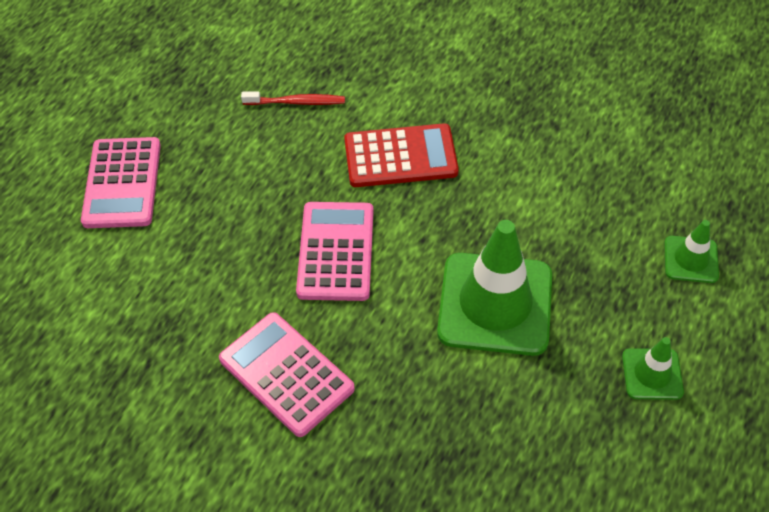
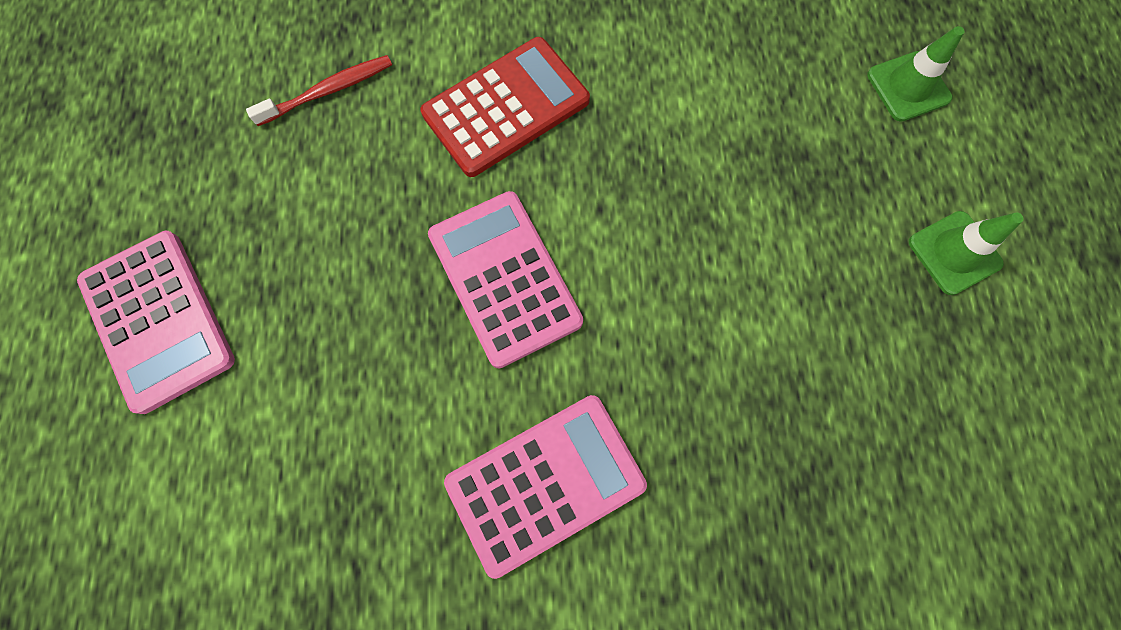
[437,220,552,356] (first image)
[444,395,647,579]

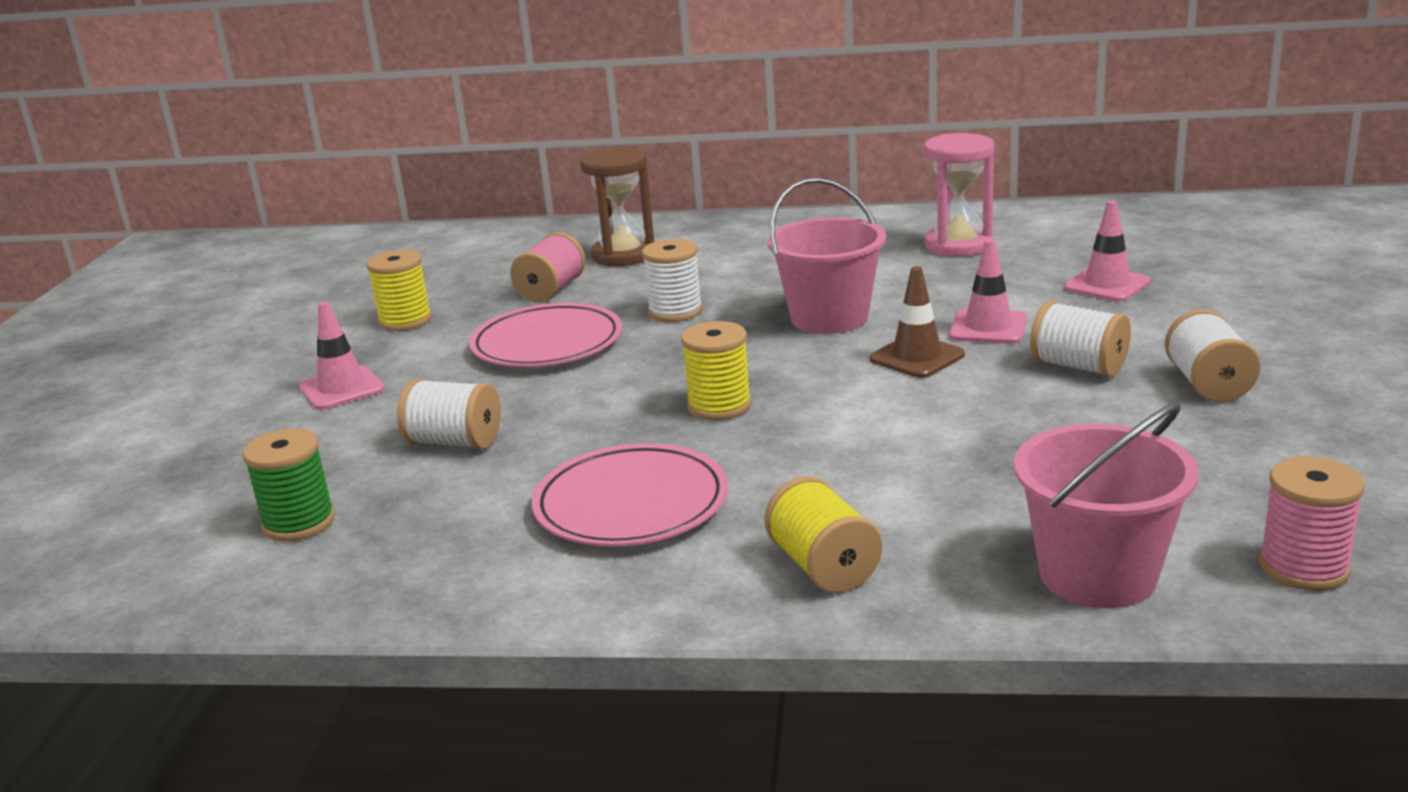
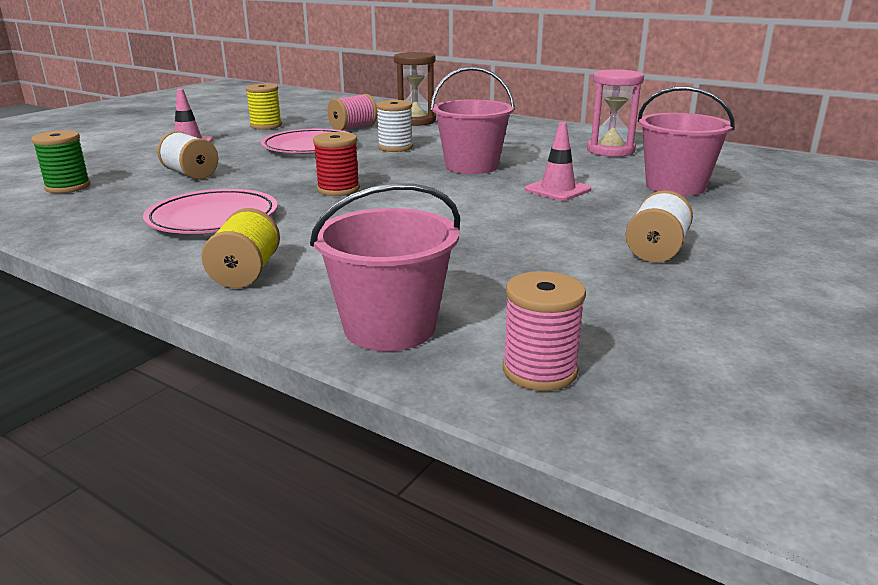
[870,266,965,378] (first image)
[1030,301,1131,378] (first image)
[638,86,735,196]
[313,132,360,196]

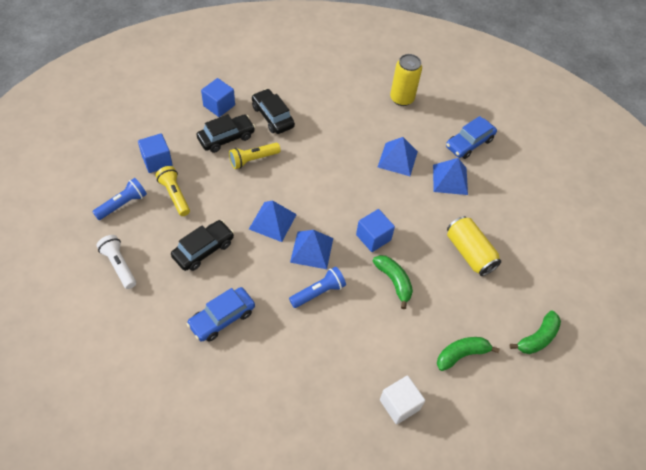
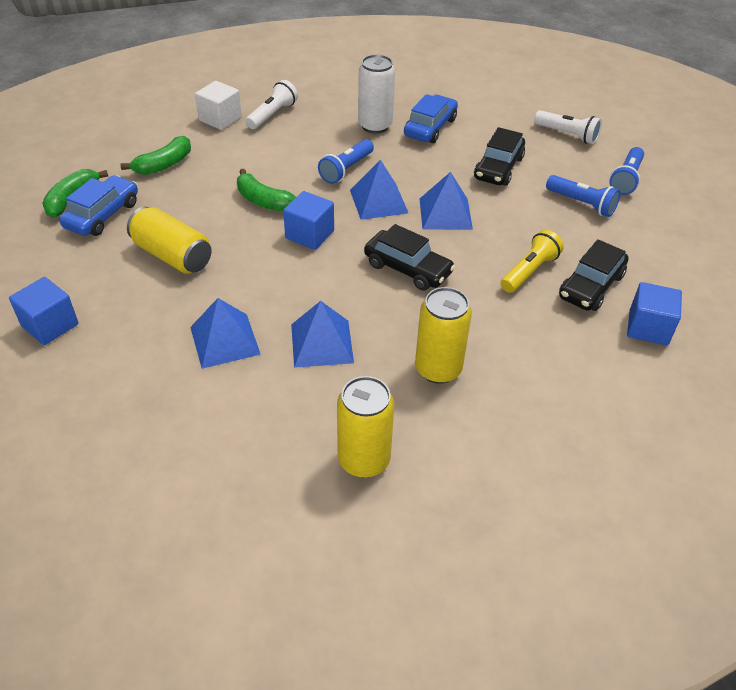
[246,80,298,129]
[358,54,395,134]
[415,287,472,384]
[9,277,79,345]
[364,224,455,291]
[59,175,138,236]
[546,175,620,217]

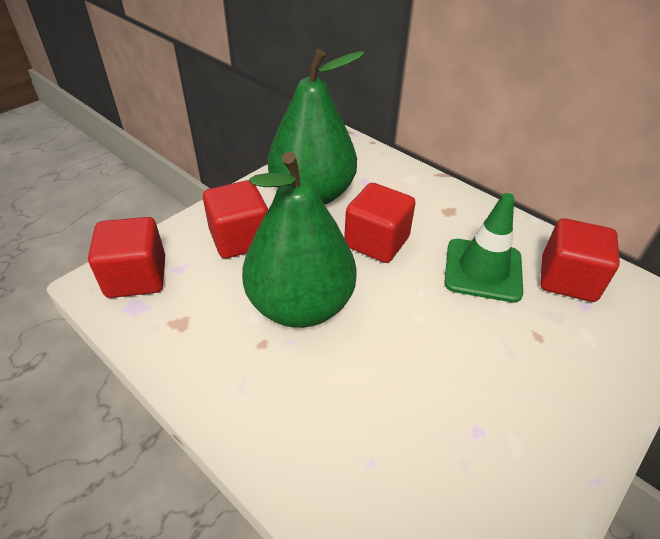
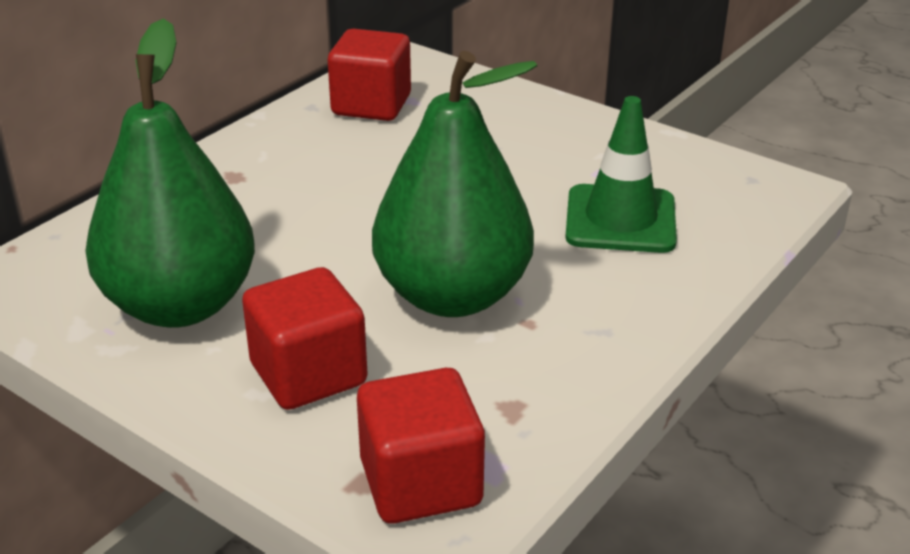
[344,183,416,263] (first image)
[565,96,677,253]

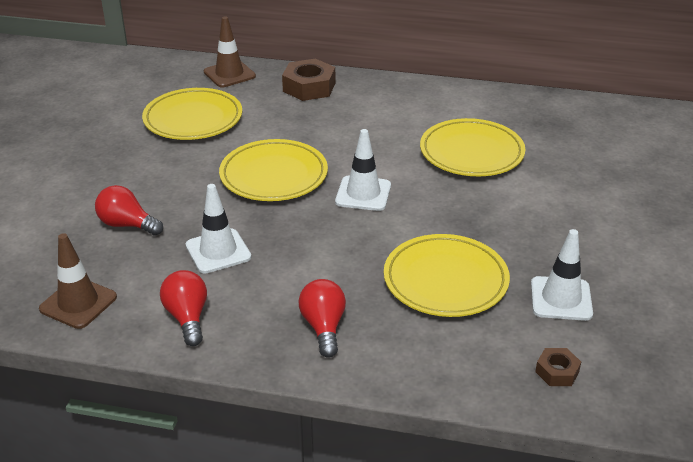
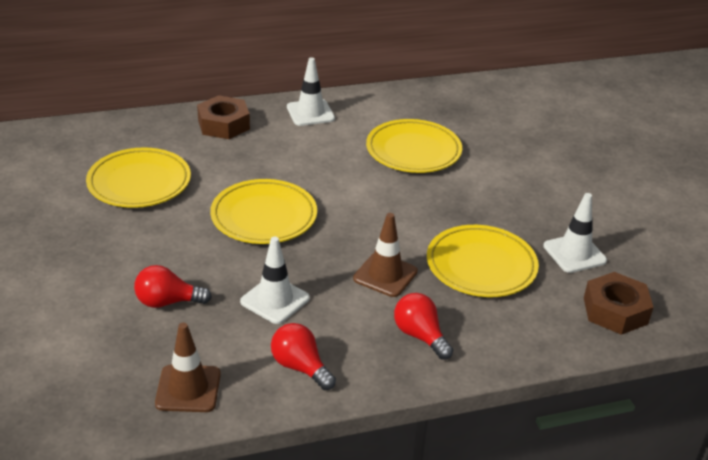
[353,213,418,297]
[287,57,335,126]
[584,272,653,335]

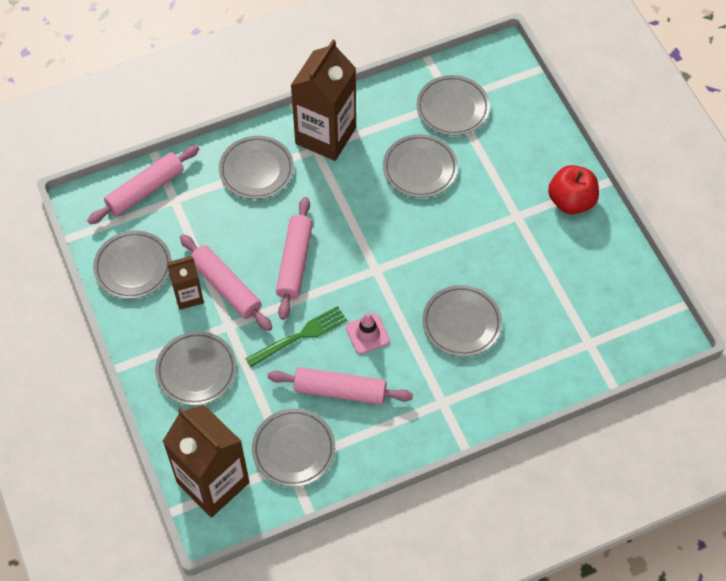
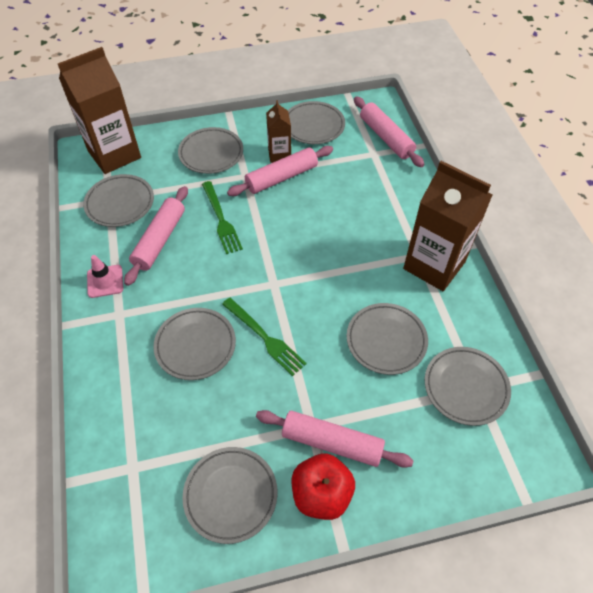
[222,298,307,376]
[182,447,277,544]
[256,410,414,468]
[87,255,123,298]

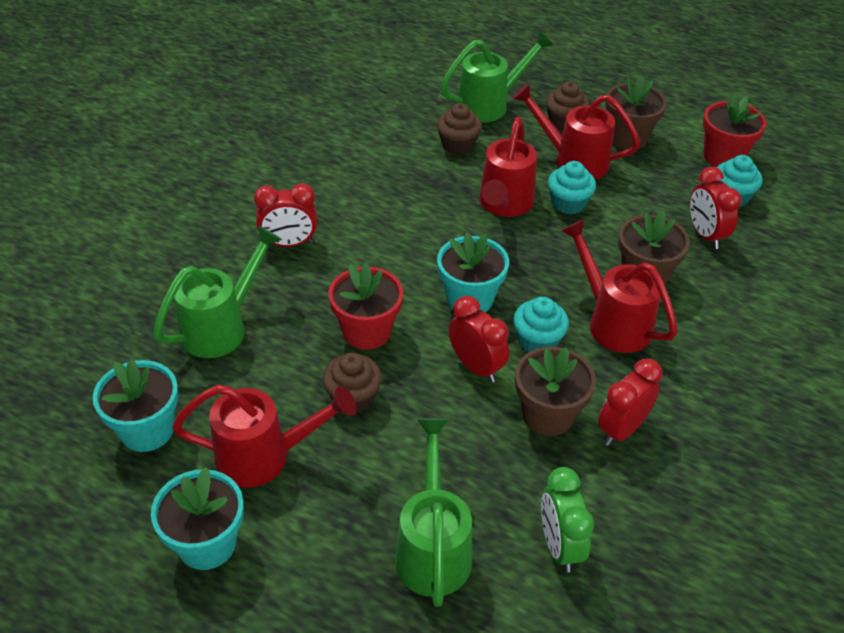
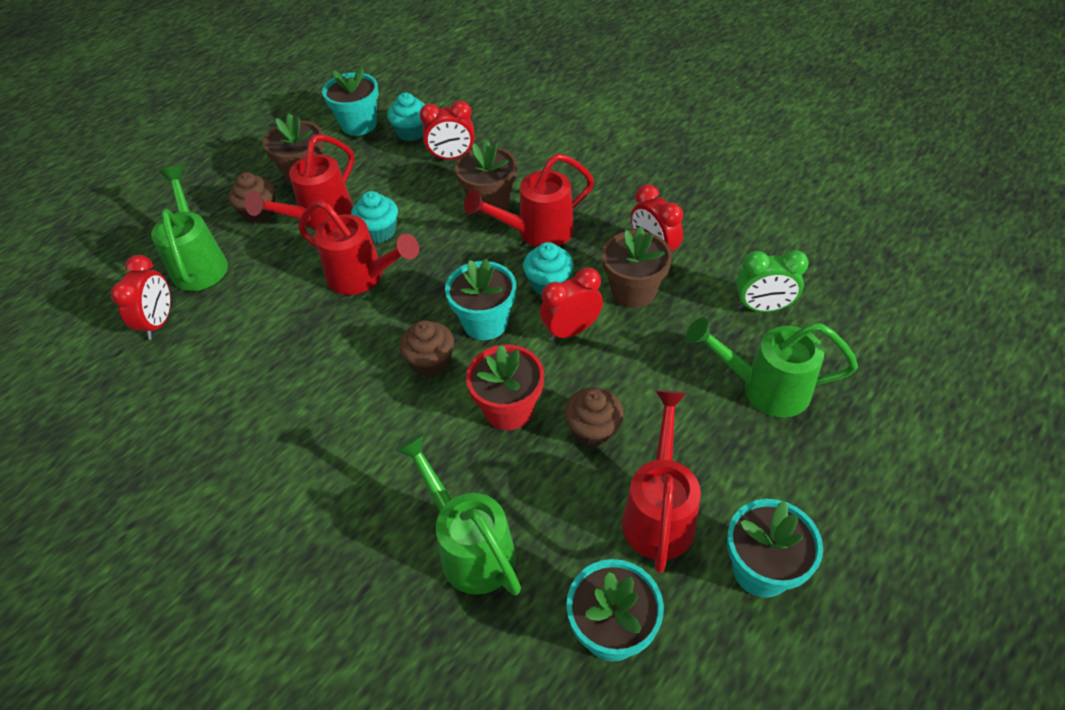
[111,255,171,340]
[400,320,454,376]
[322,67,379,136]

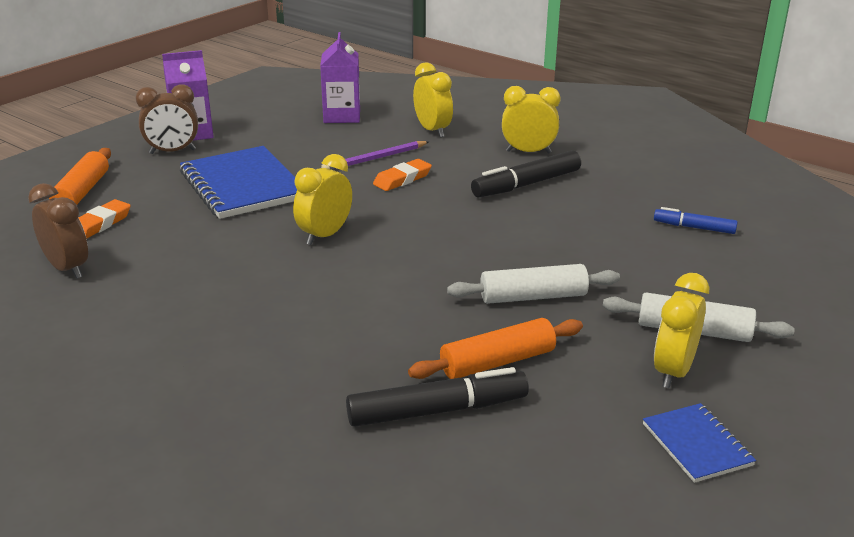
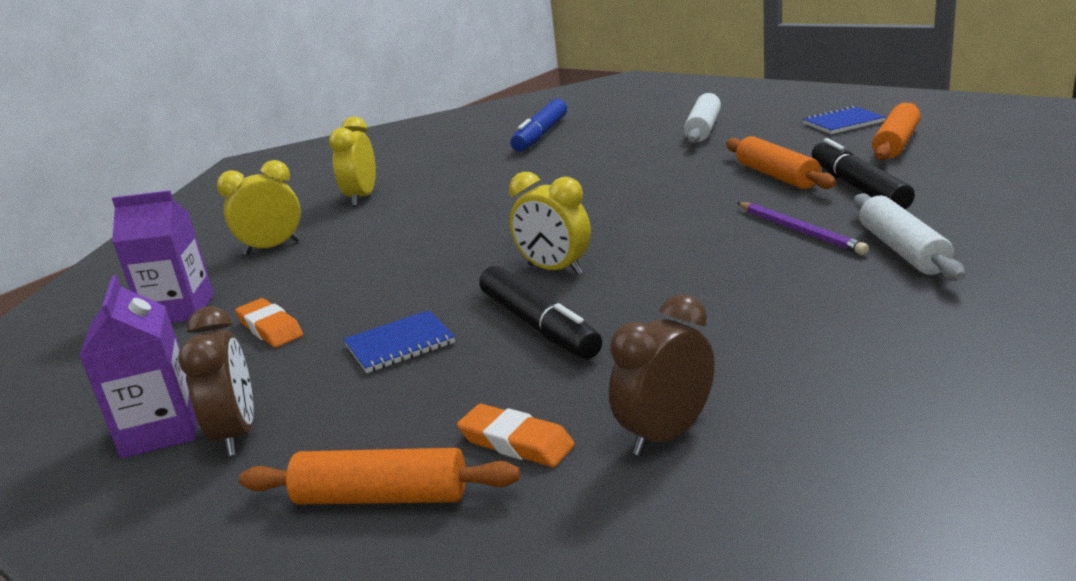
[654,273,710,388] (first image)
[872,103,921,160]
[737,202,869,255]
[235,298,303,348]
[854,194,965,281]
[479,266,602,359]
[343,310,455,373]
[511,99,567,152]

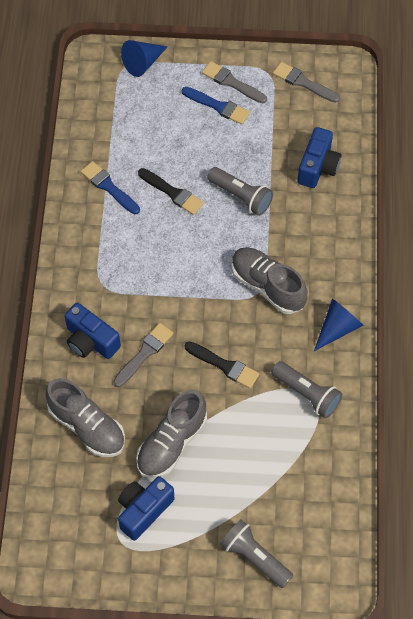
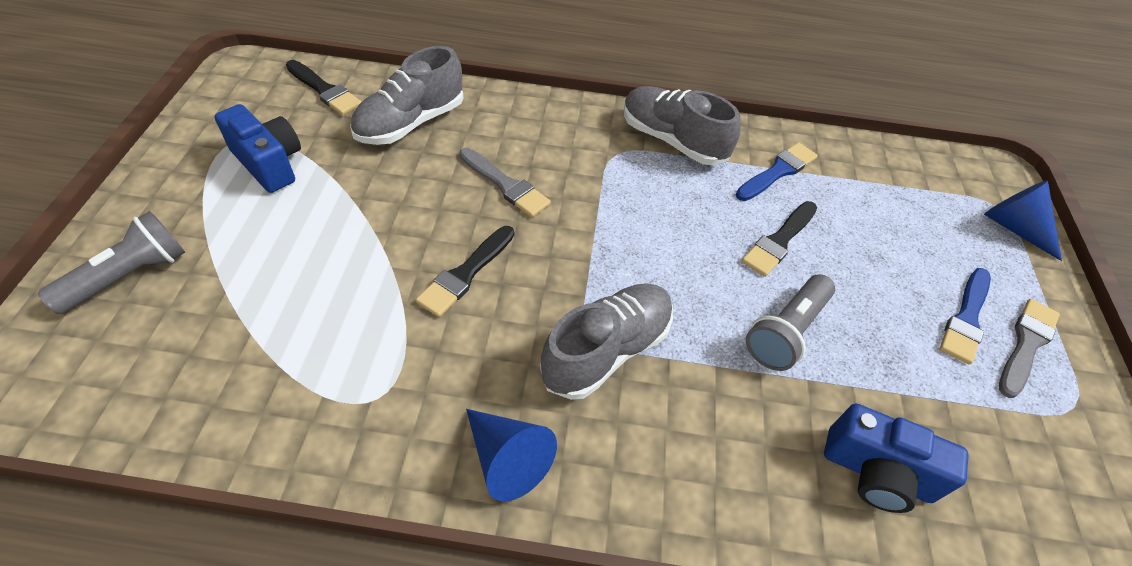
[64,302,121,359] (first image)
[272,361,342,418] (first image)
[273,62,340,103] (first image)
[286,60,361,115]
[624,86,741,165]

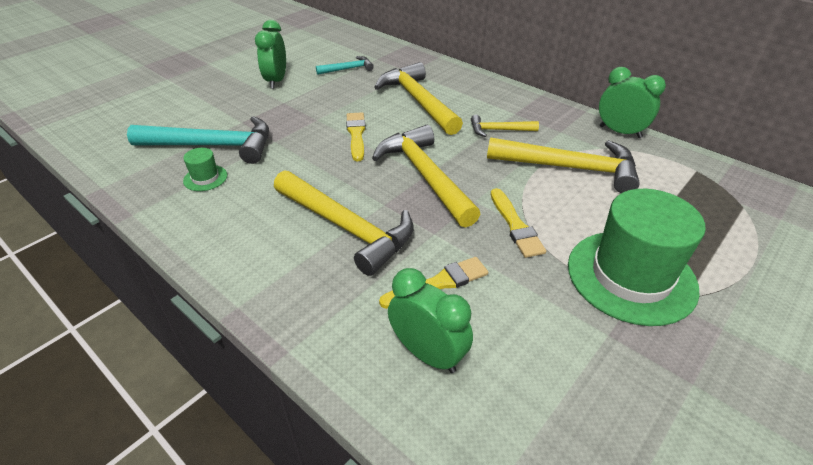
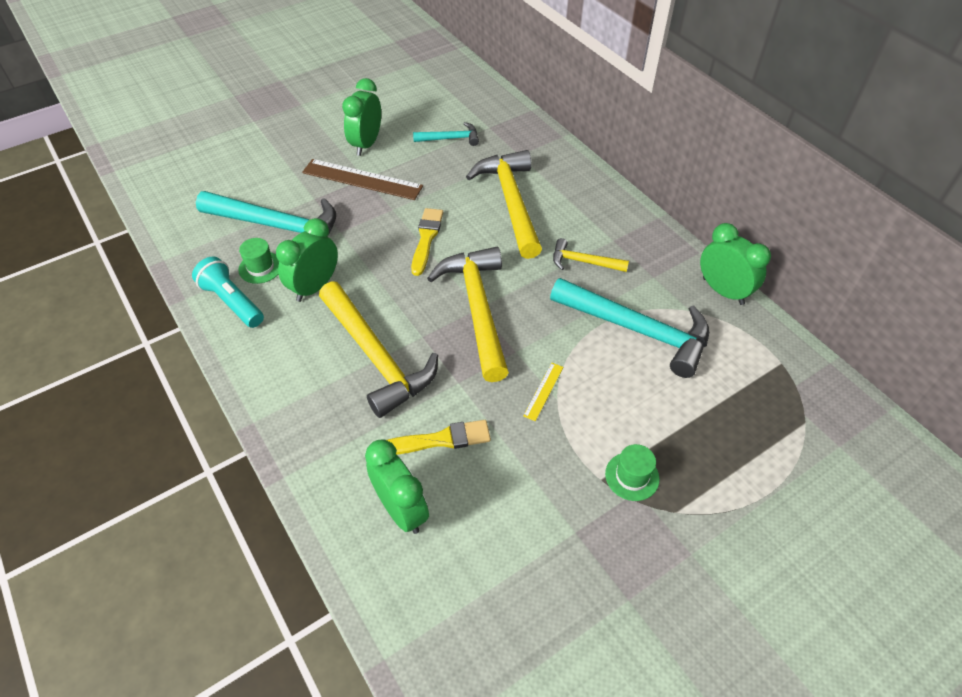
[192,257,264,328]
[276,218,338,302]
[302,159,423,200]
[523,363,563,421]
[550,278,709,378]
[605,444,660,501]

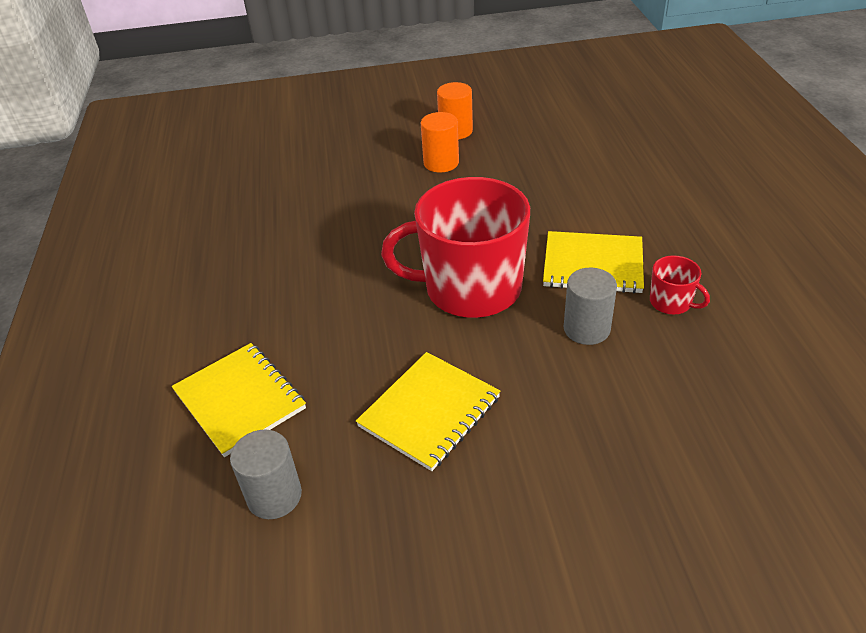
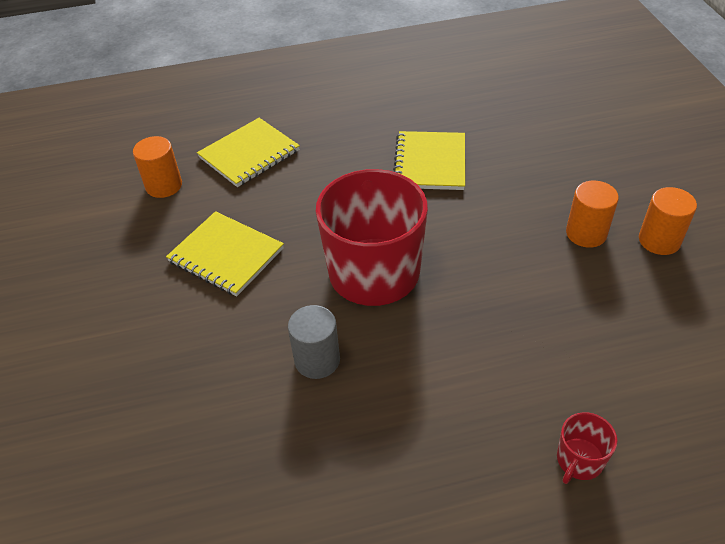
[393,131,465,190]
[557,412,617,484]
[133,136,182,198]

